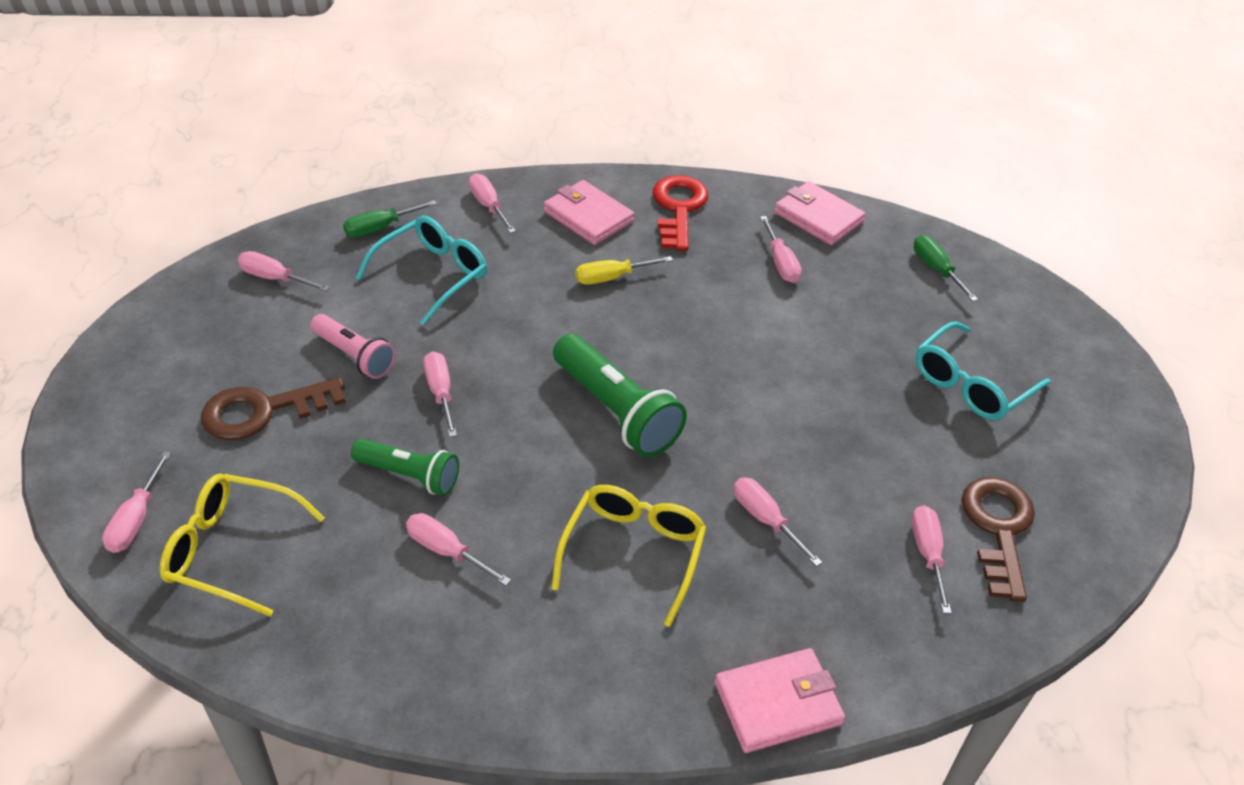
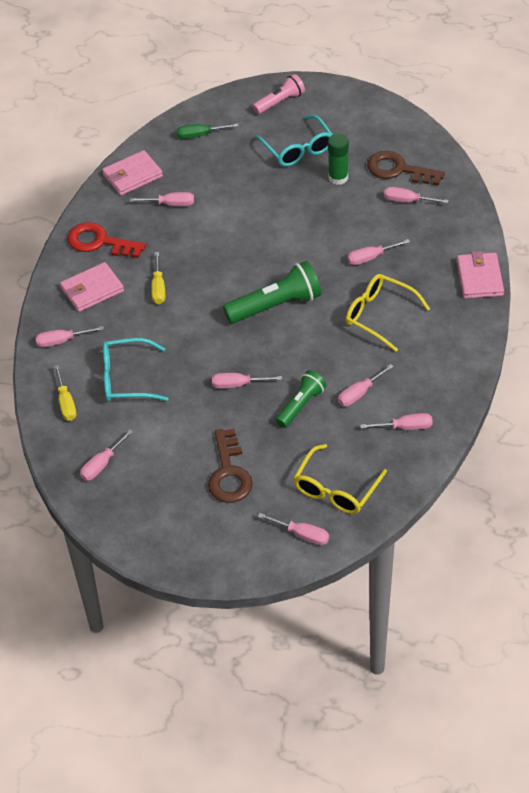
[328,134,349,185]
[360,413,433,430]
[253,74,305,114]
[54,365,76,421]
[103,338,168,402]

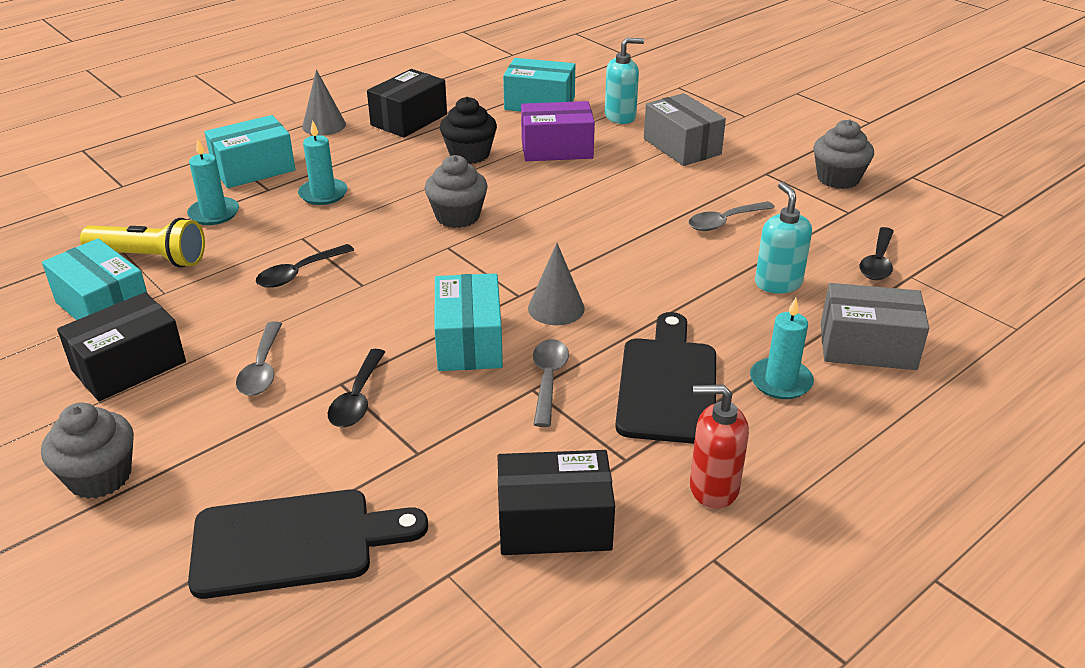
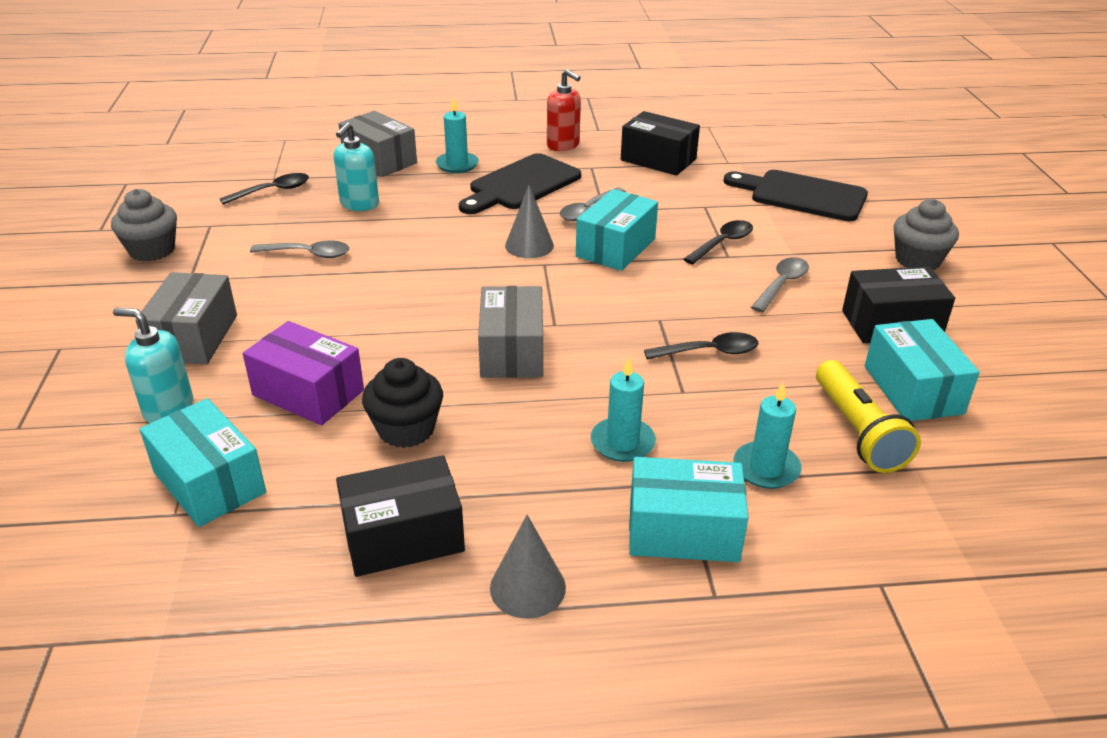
[478,286,543,378]
[816,360,921,473]

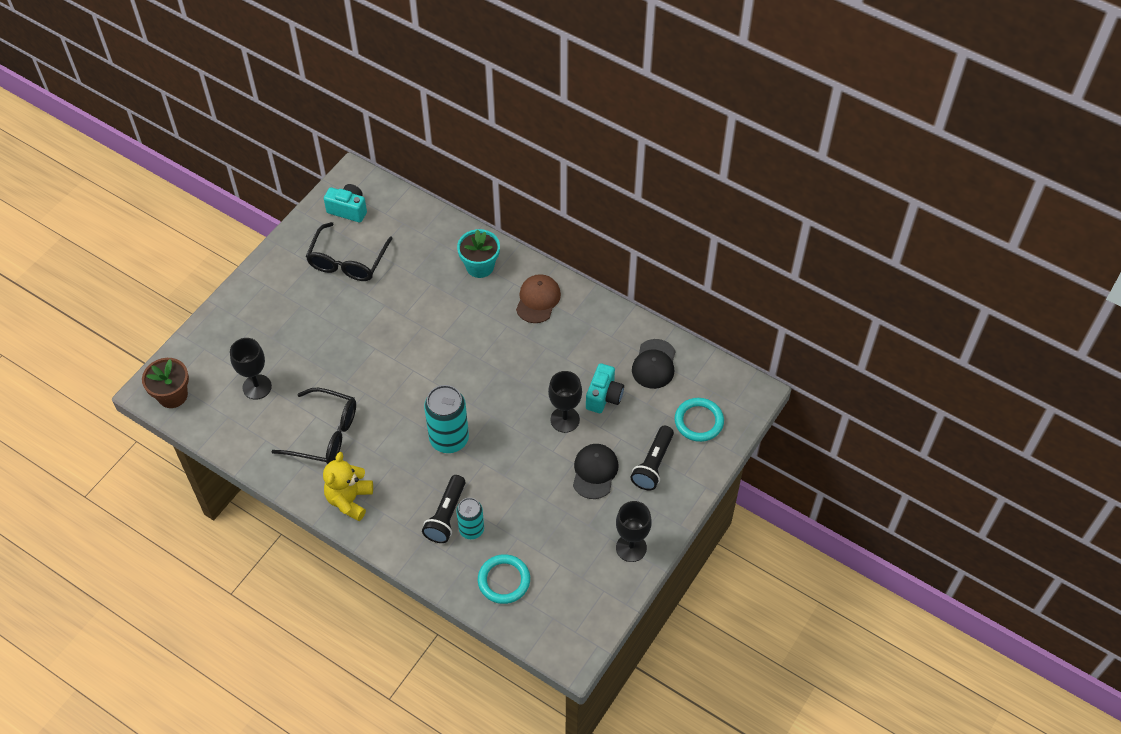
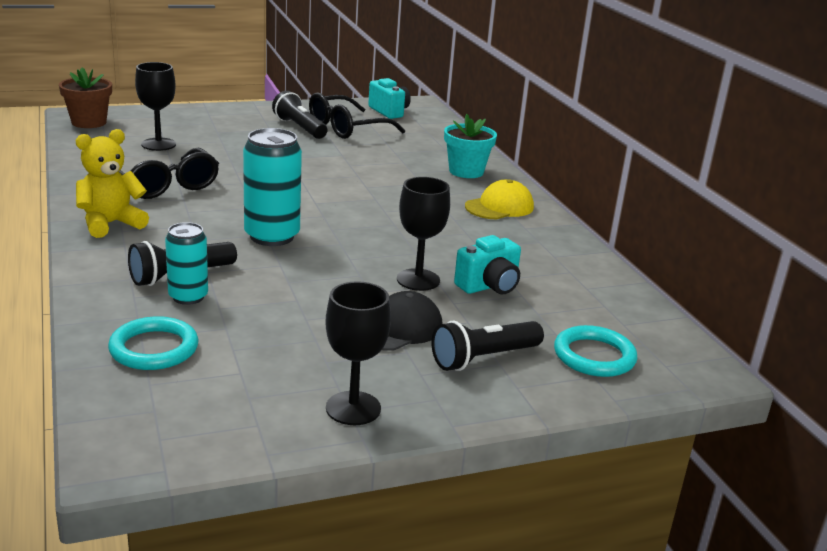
[632,339,676,389] (first image)
[272,91,327,139]
[465,179,534,220]

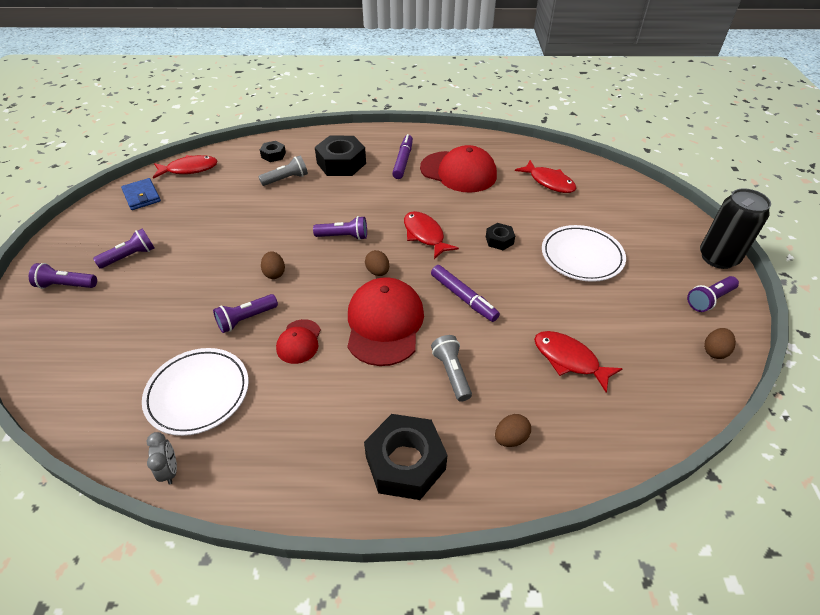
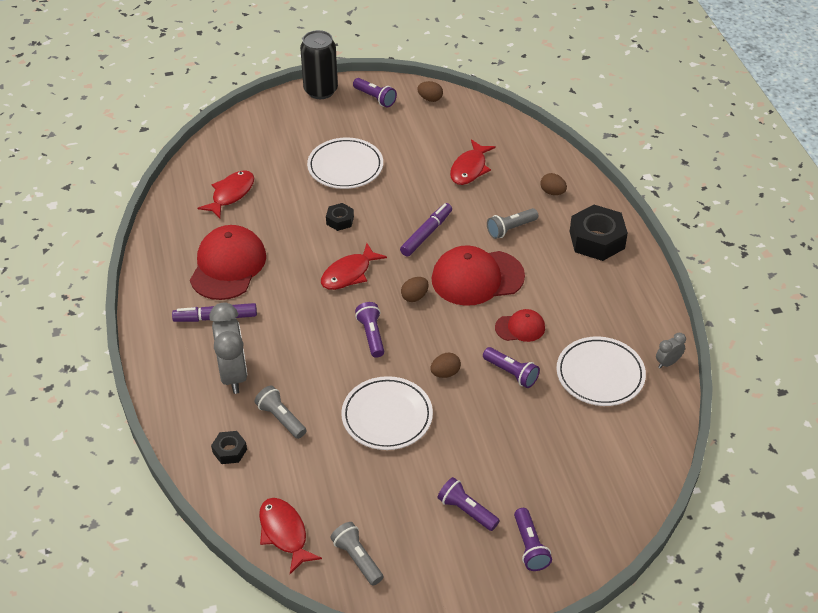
[341,376,433,450]
[330,522,384,586]
[209,302,248,394]

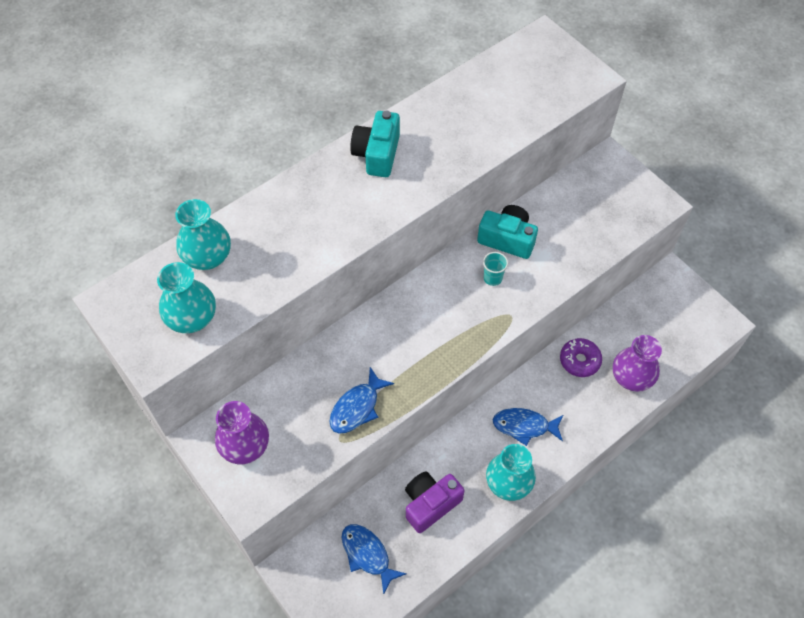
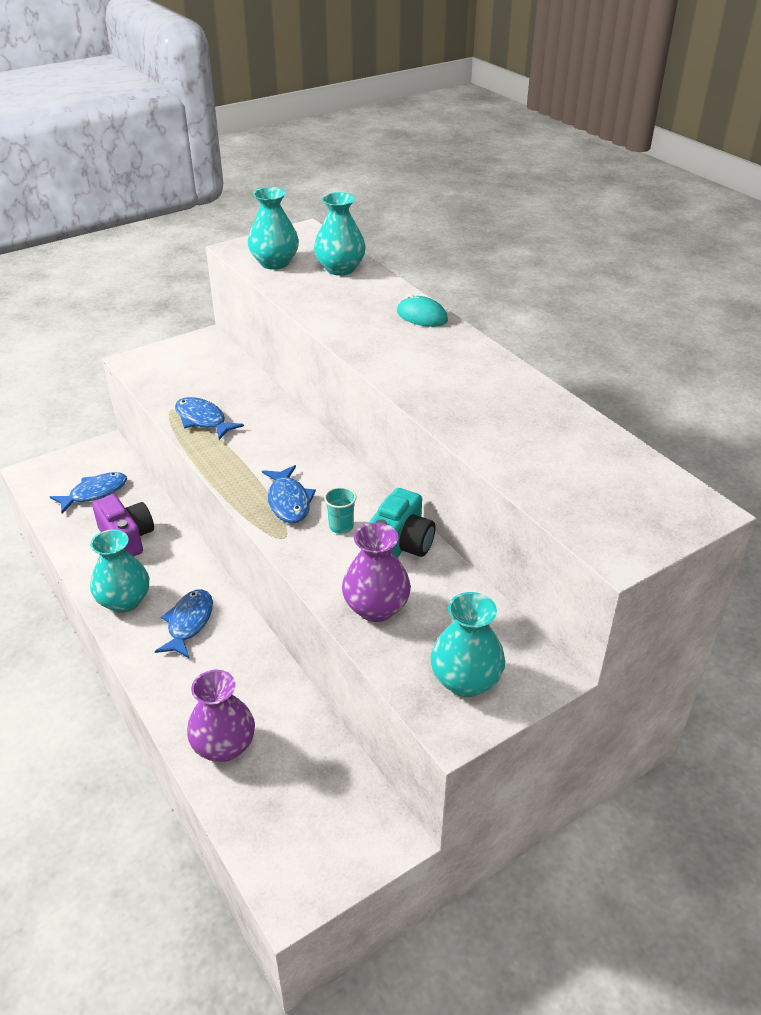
[350,111,400,177] (first image)
[560,338,602,377] (first image)
[262,465,316,523]
[397,294,448,327]
[430,592,505,697]
[342,523,411,622]

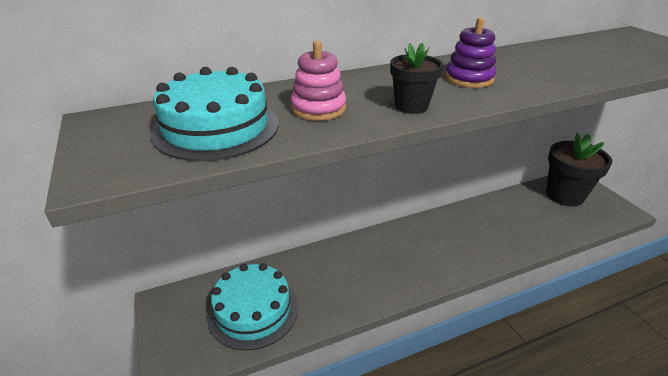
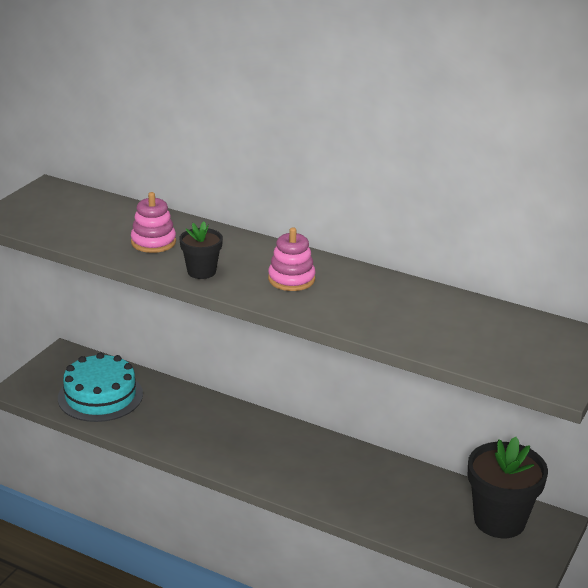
[150,67,279,161] (first image)
[268,227,315,291]

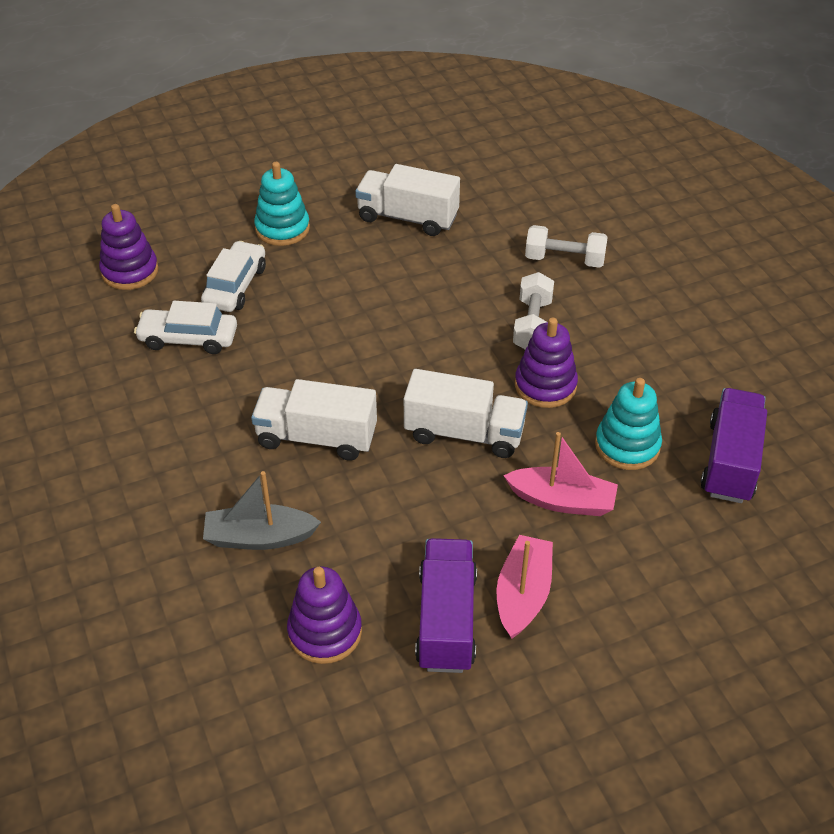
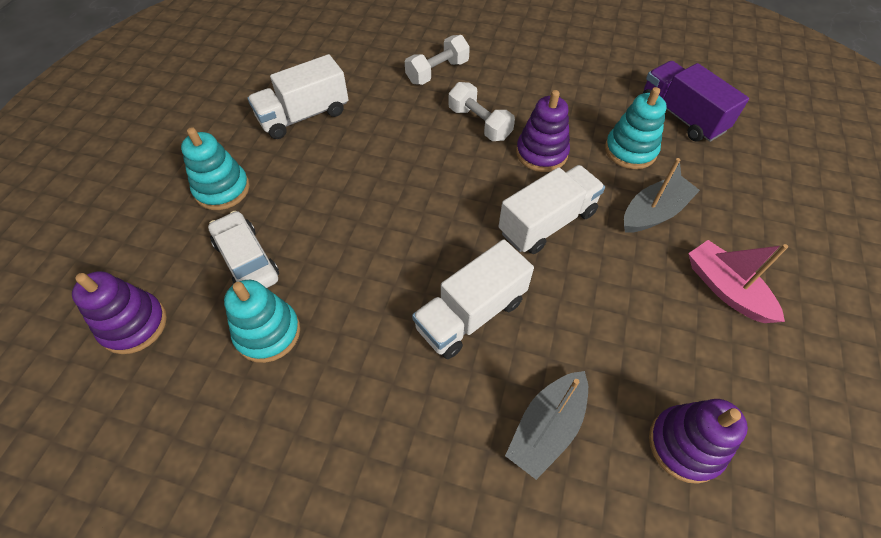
[415,538,477,673] (first image)
[224,280,300,363]
[624,158,700,233]

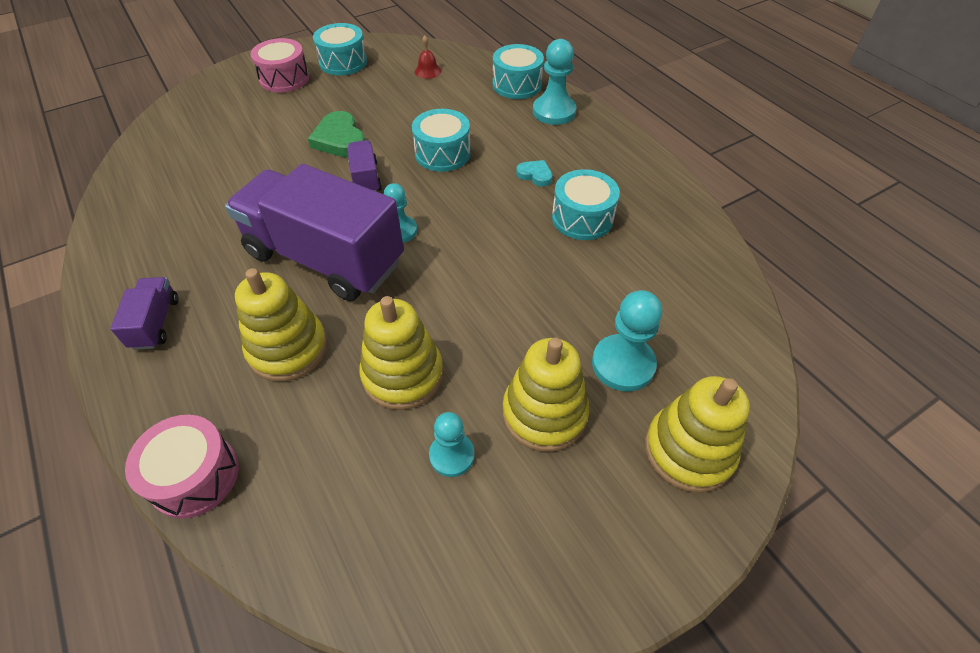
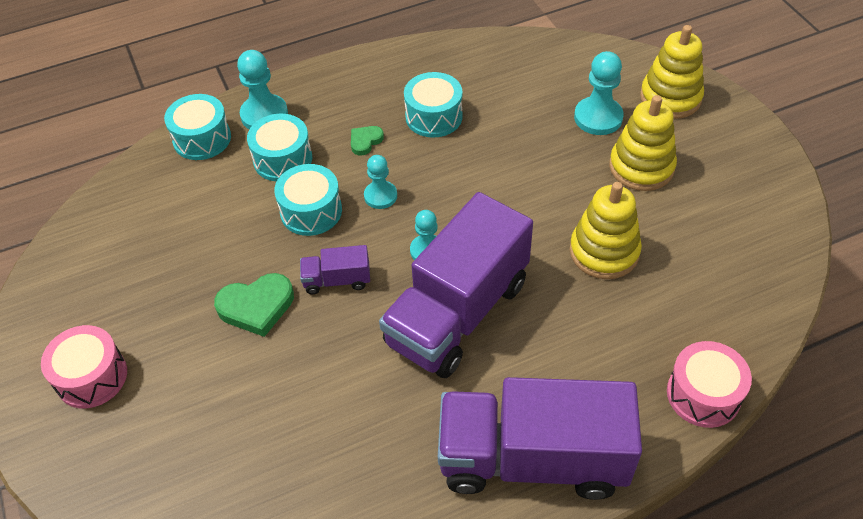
[235,268,327,381] (first image)
[415,35,442,79] (first image)
[247,114,312,181]
[364,155,397,209]
[351,126,384,156]
[438,377,642,500]

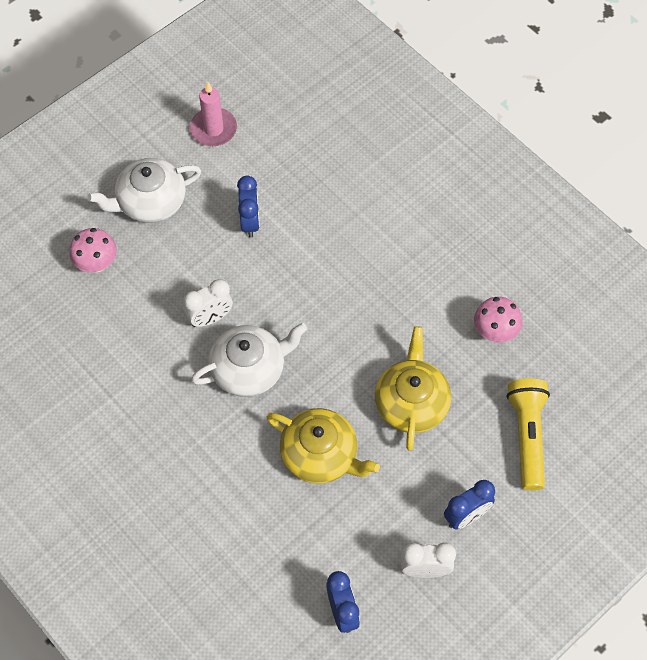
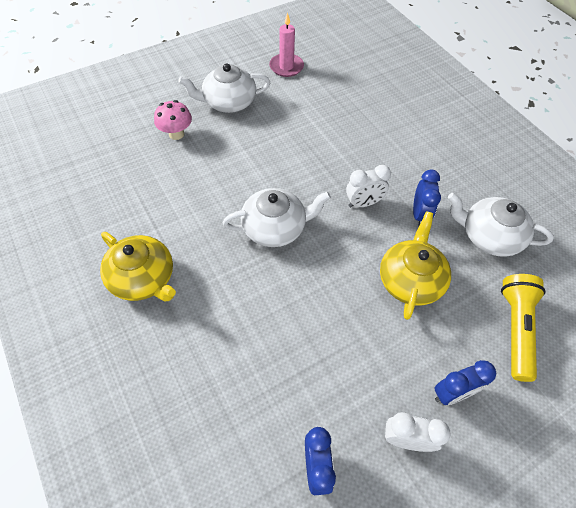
[346,165,391,207]
[413,169,441,226]
[100,232,176,301]
[448,193,554,257]

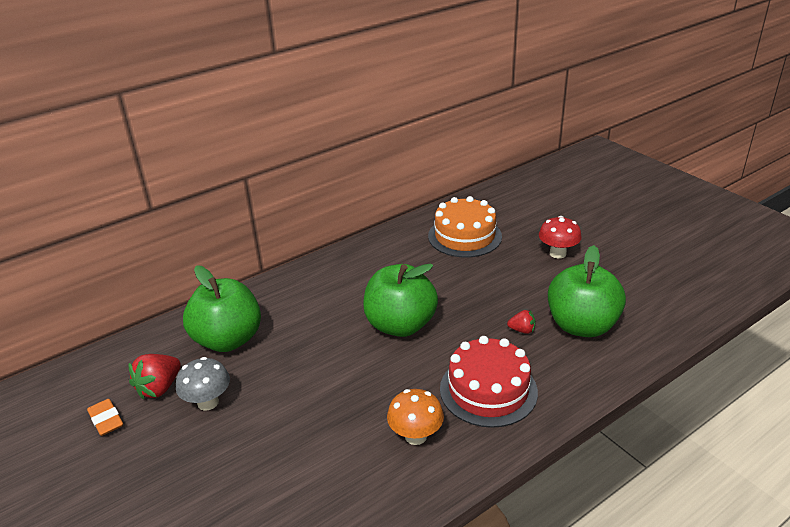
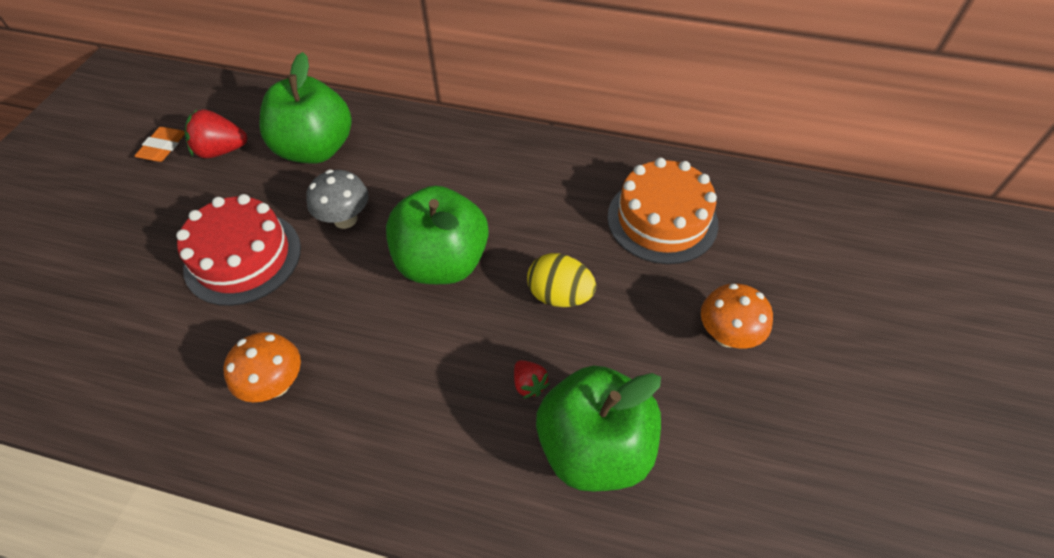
[527,253,596,307]
[306,170,369,229]
[176,194,301,306]
[701,283,773,349]

